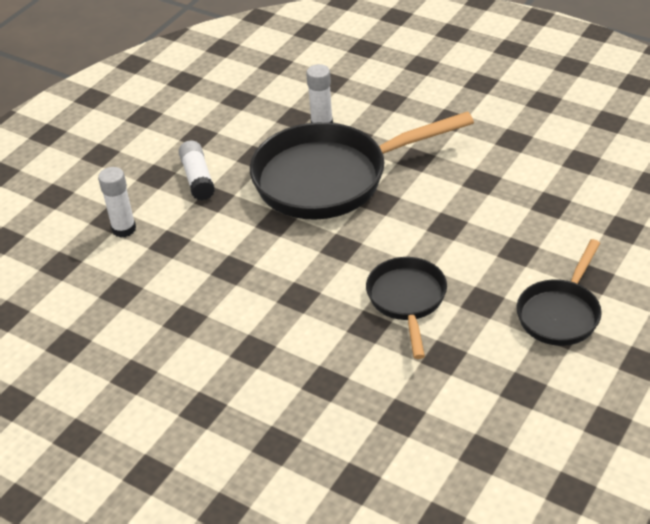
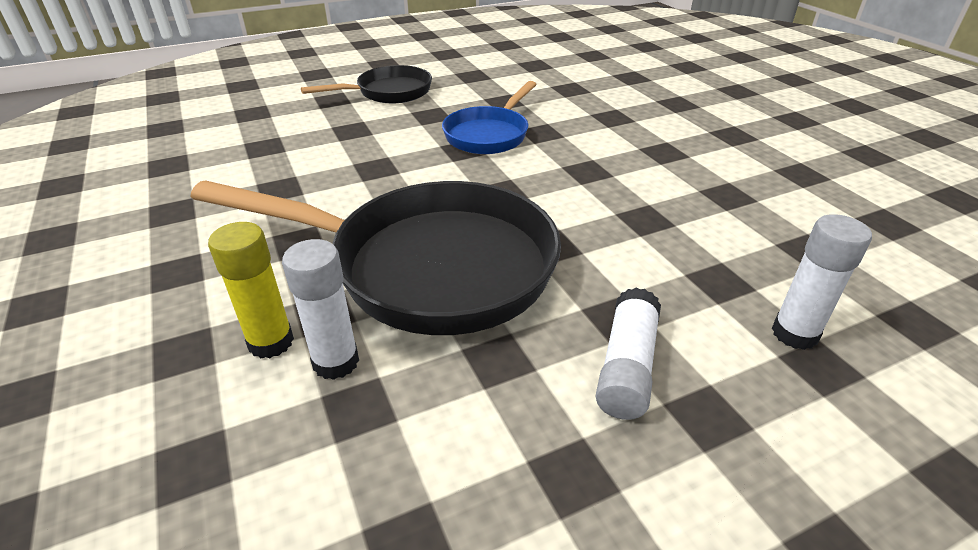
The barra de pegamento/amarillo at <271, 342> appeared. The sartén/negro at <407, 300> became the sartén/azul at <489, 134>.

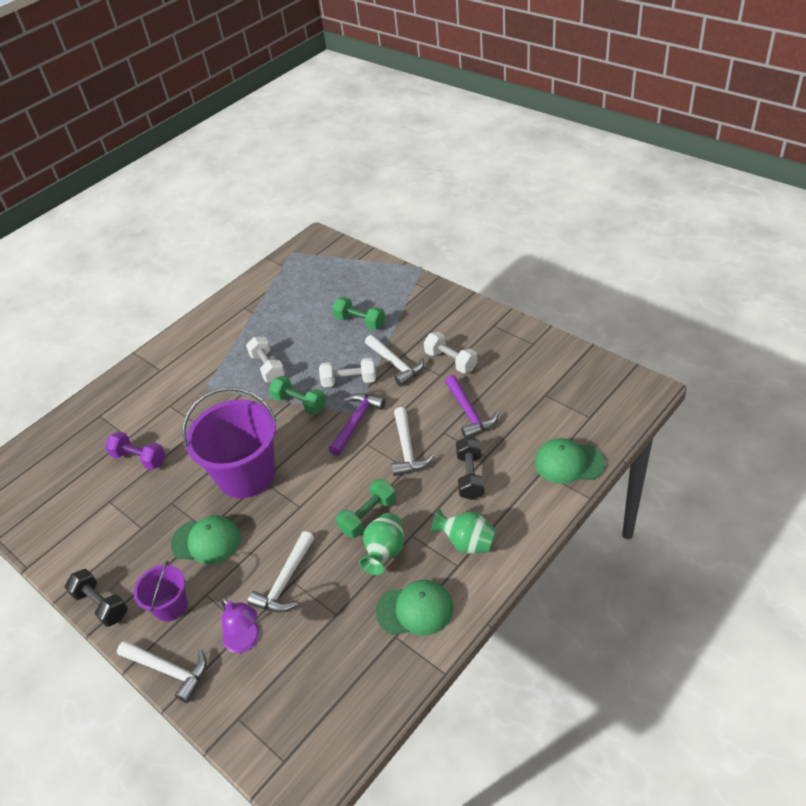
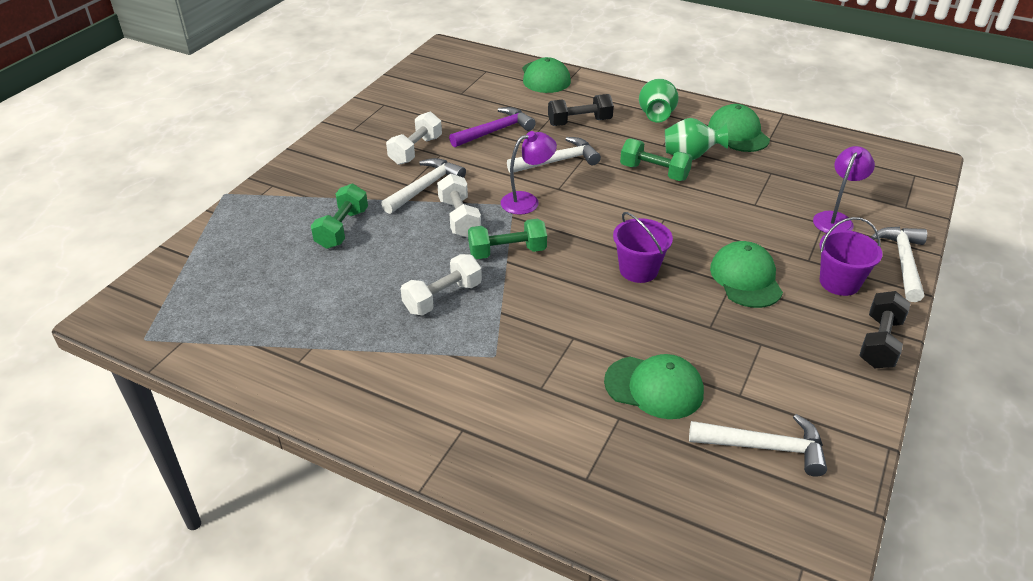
The martillo/blanco moved from <285, 582> to <765, 447>. The mancuerna/morado at <139, 458> was replaced by the gorra/verde at <654, 387>. The martillo/morado at <356, 422> was replaced by the lámpara/morado at <527, 201>. The mancuerna/verde at <299, 403> turned 60 degrees clockwise. The balde/morado at <246, 475> changed to 0.51 times the size.

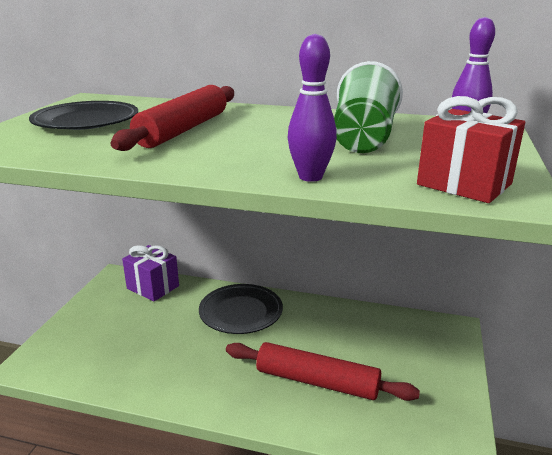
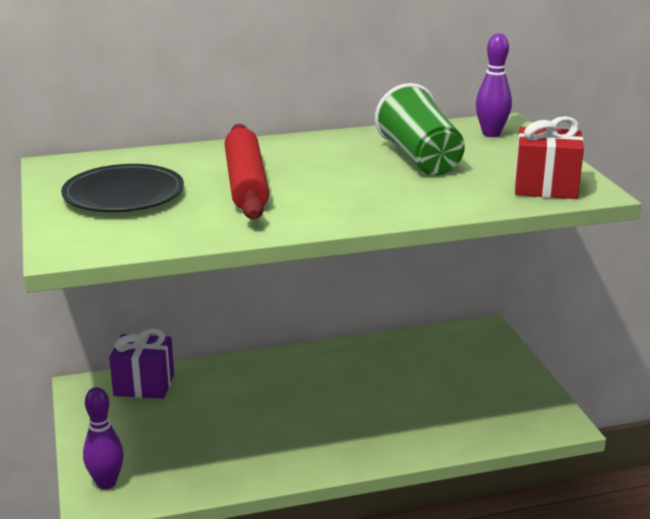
The plato/negro at <241, 312> disappeared. The rodillo/rojo at <317, 381> disappeared. The bolo/morado moved from <310, 177> to <106, 483>.

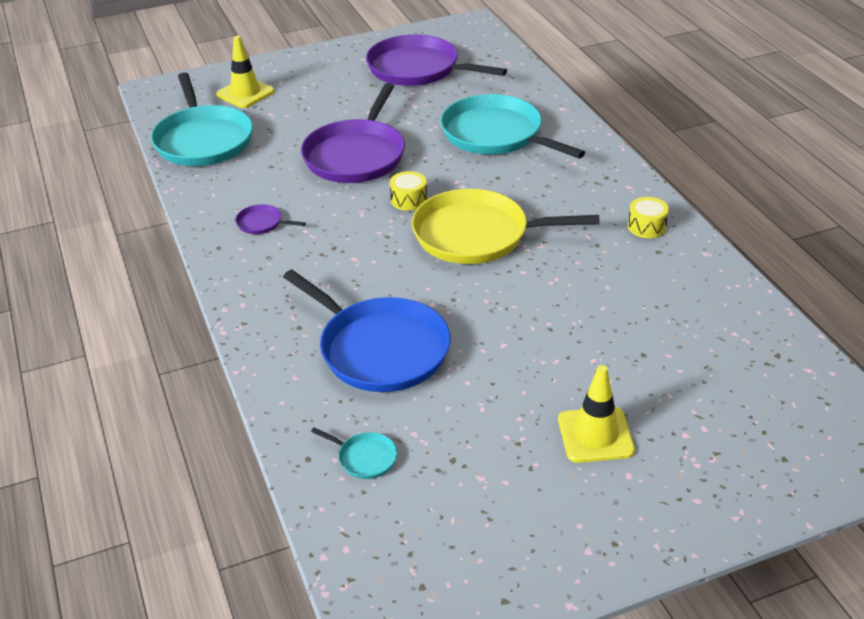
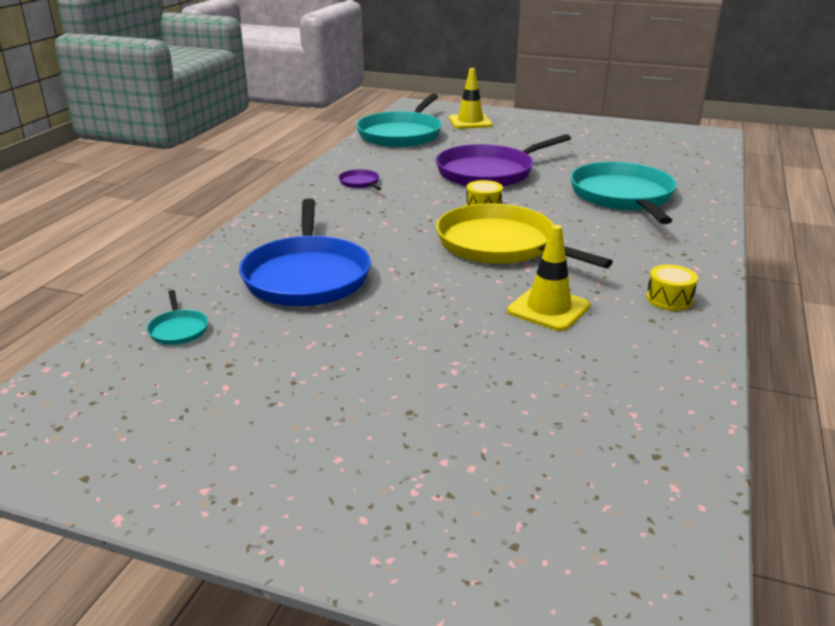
The sartén/morado at <418, 69> disappeared. The cono de tráfico/amarillo moved from <595, 435> to <548, 309>.

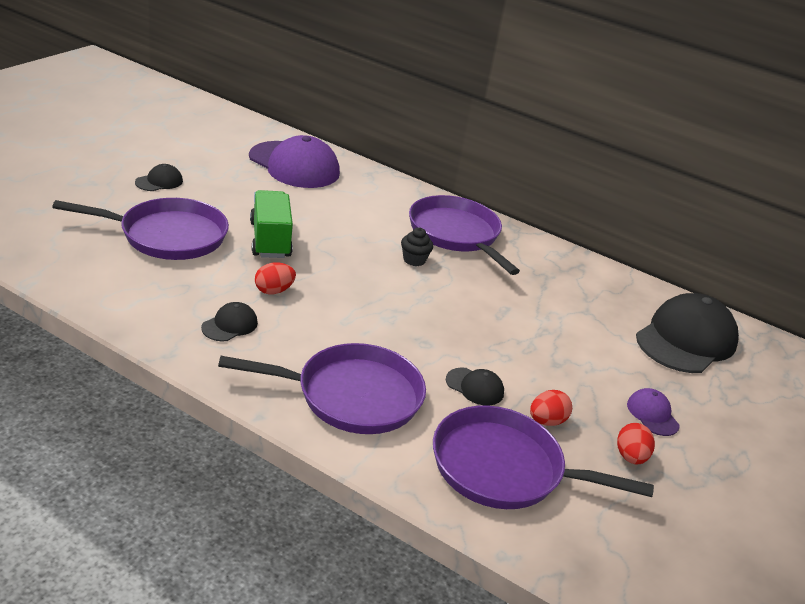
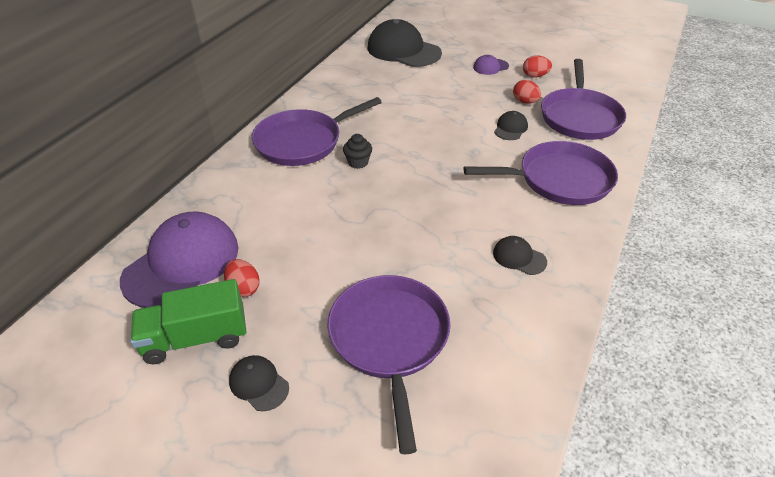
The camión/verde moved from <270, 240> to <196, 338>. The huevo/rojo moved from <274, 291> to <244, 288>. The sartén/morado at <352, 396> turned 90 degrees clockwise.

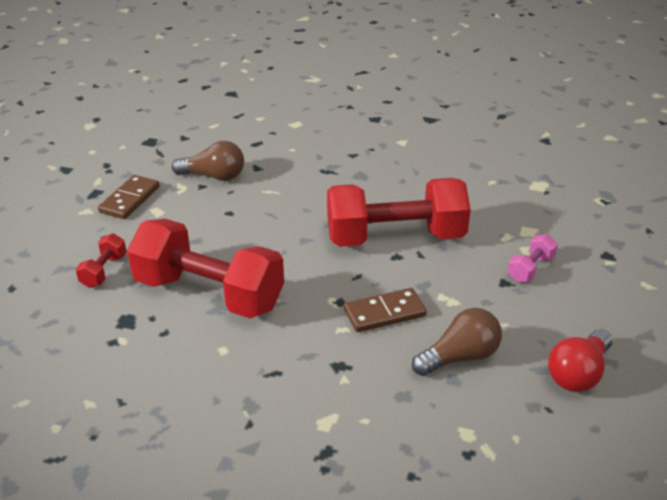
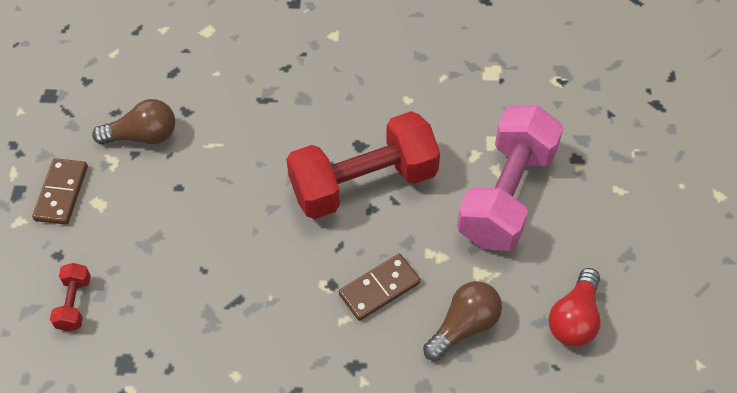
The mancuerna/rojo at <209, 293> disappeared. The mancuerna/rosa at <530, 269> changed to 2.39 times the size.

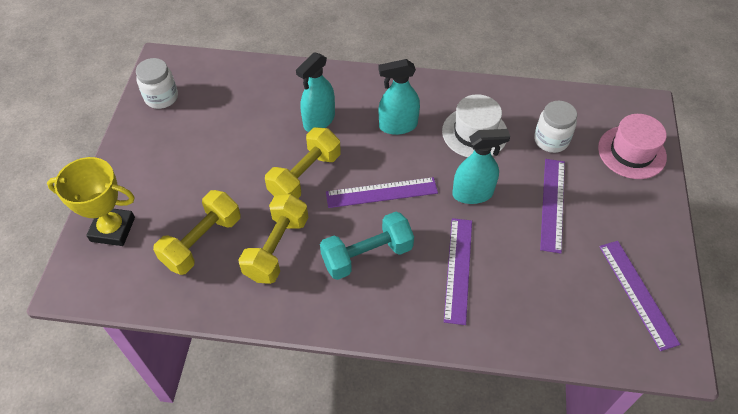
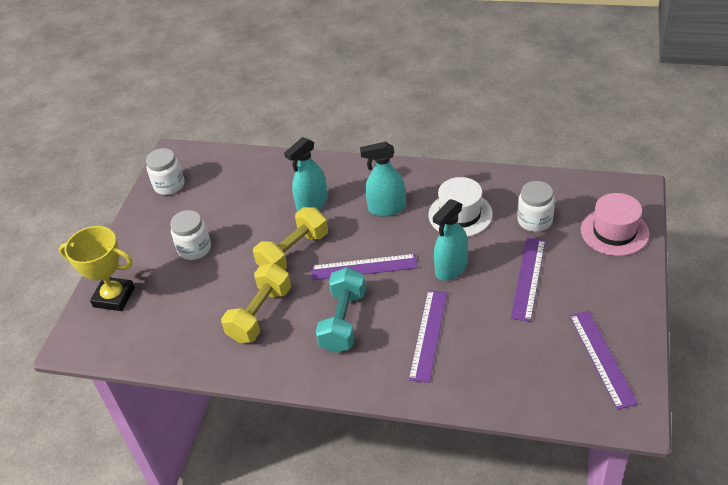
The mancuerna/amarillo at <202, 242> disappeared. The tarro/blanco at <194, 249> appeared. The mancuerna/turquesa at <367, 255> turned 60 degrees counterclockwise. The pulverizador/turquesa at <472, 193> turned 135 degrees clockwise.

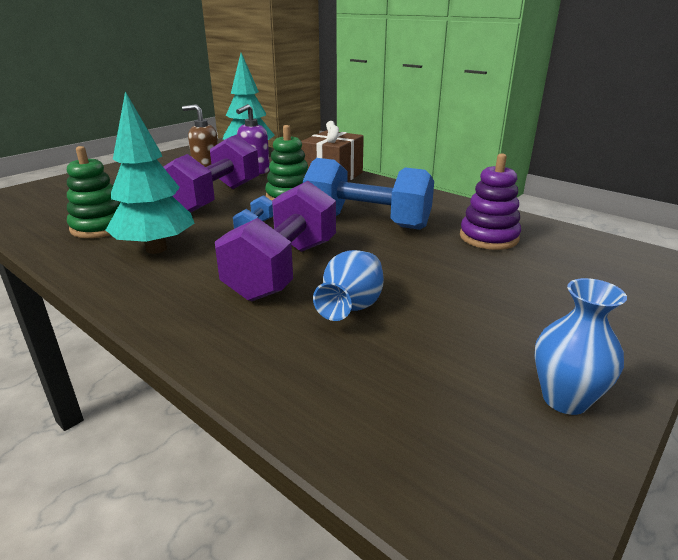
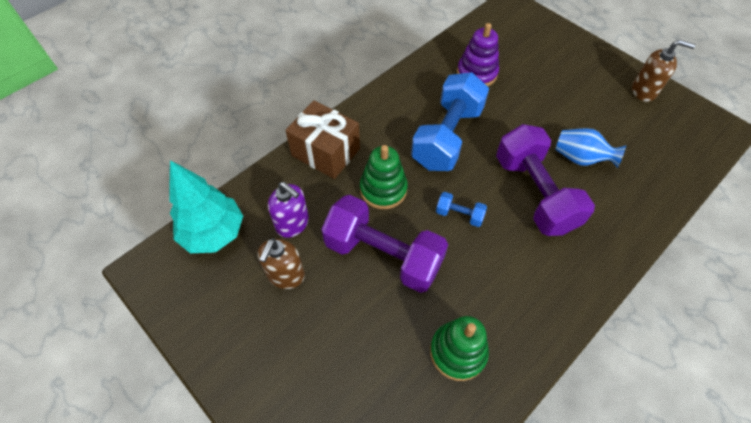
The árbol/turquesa at <156, 249> disappeared. The florero/azul at <565, 399> was replaced by the dispensador de jabón/marrón at <644, 91>. The mancuerna/morado at <284, 269> turned 45 degrees clockwise.

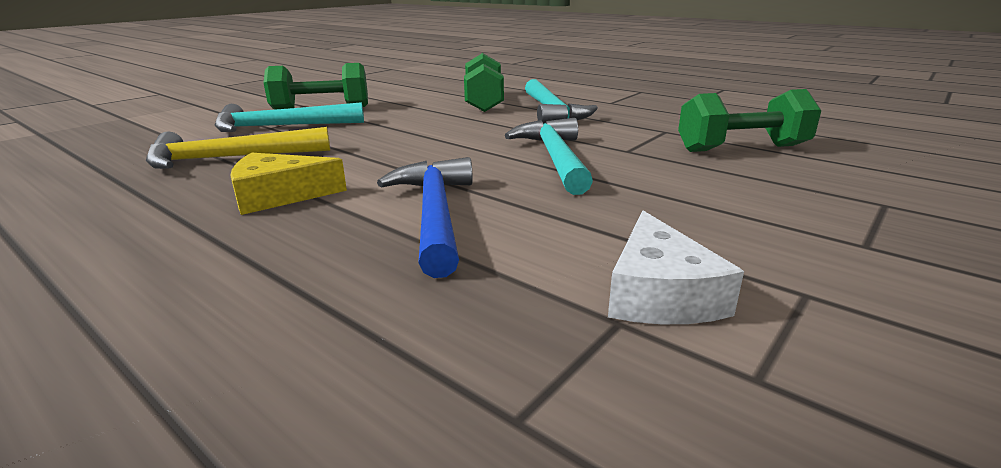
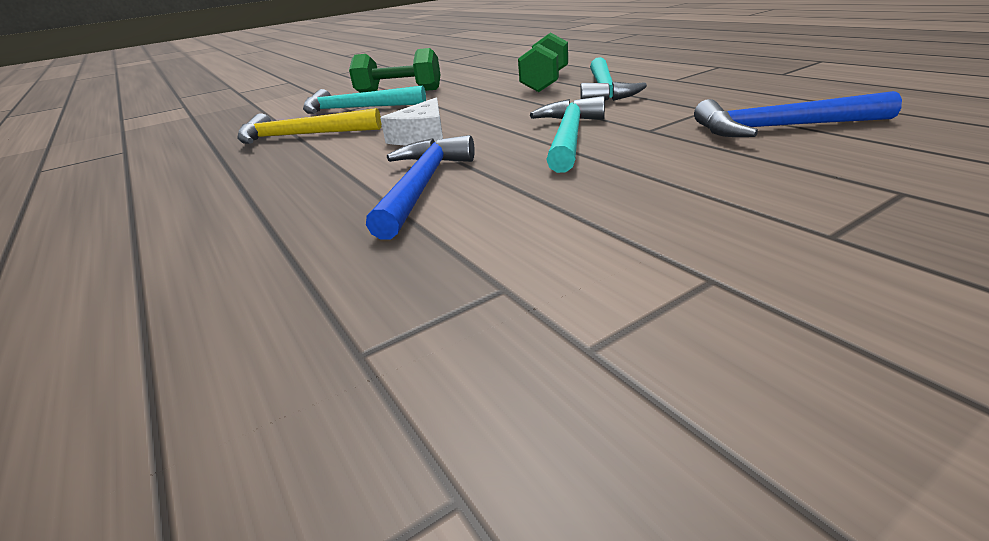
The queso/amarillo at <279, 196> disappeared. The queso/blanco moved from <659, 293> to <422, 136>. The mancuerna/verde at <742, 148> was replaced by the martillo/azul at <780, 128>.

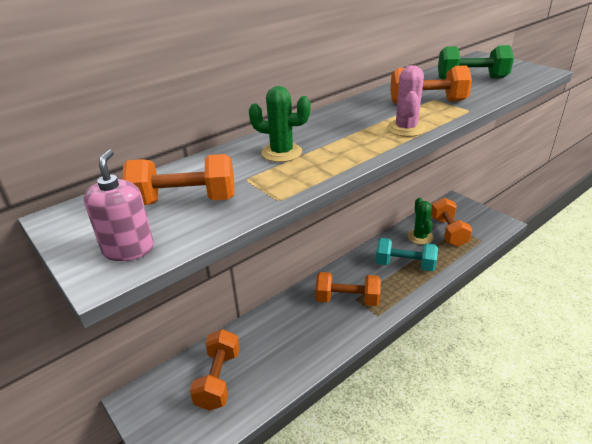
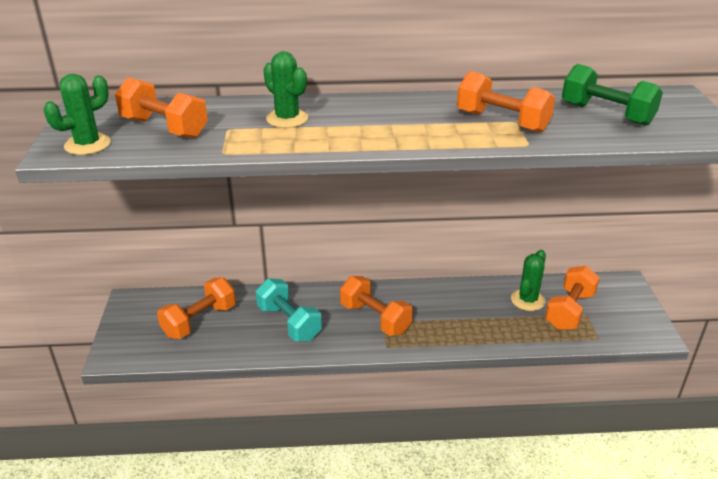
The cactus/rosa at <406, 129> disappeared. The mancuerna/turquesa moved from <404, 265> to <289, 323>. The dispensador de jabón/rosa at <128, 249> was replaced by the cactus/verde at <87, 144>.

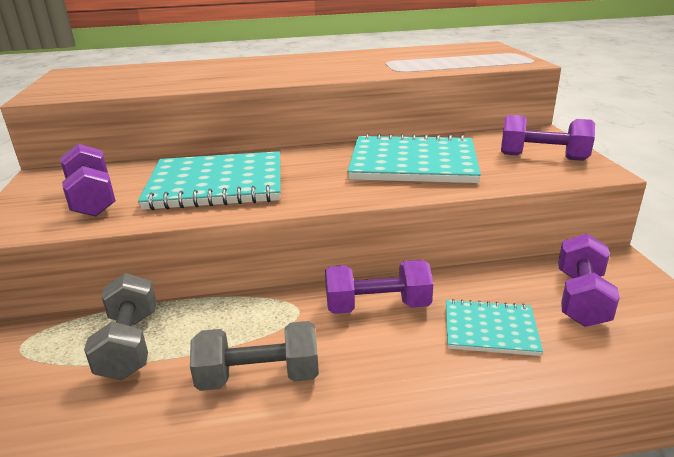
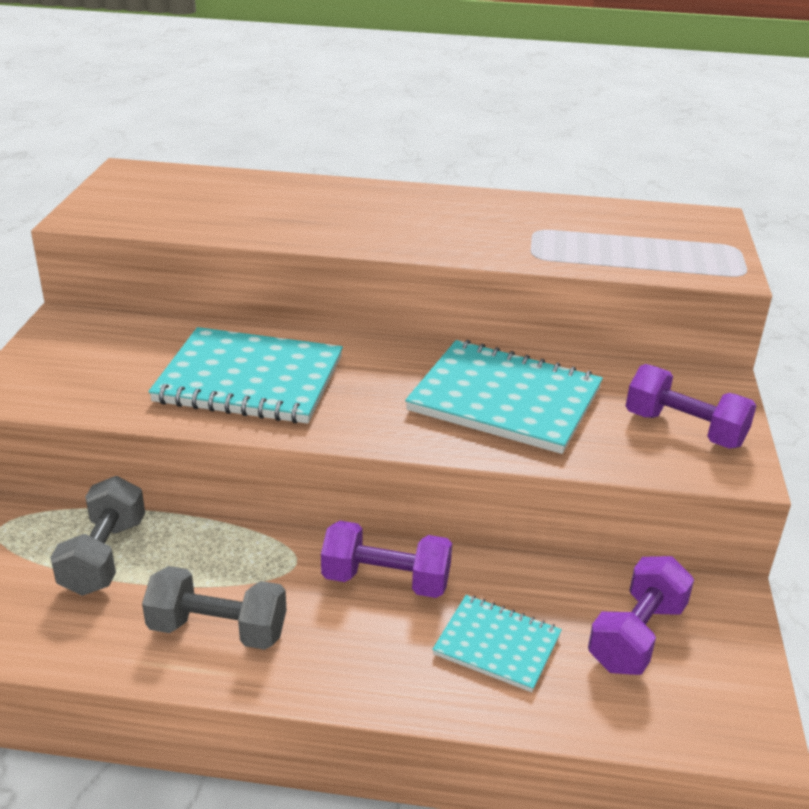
The mancuerna/morado at <92, 199> disappeared.

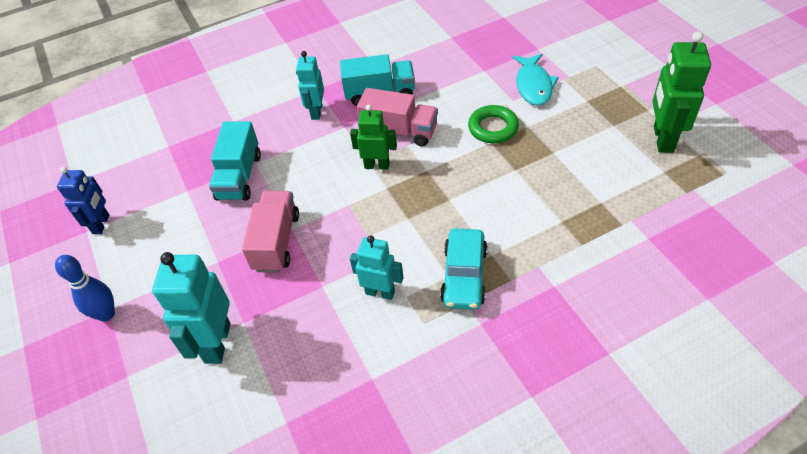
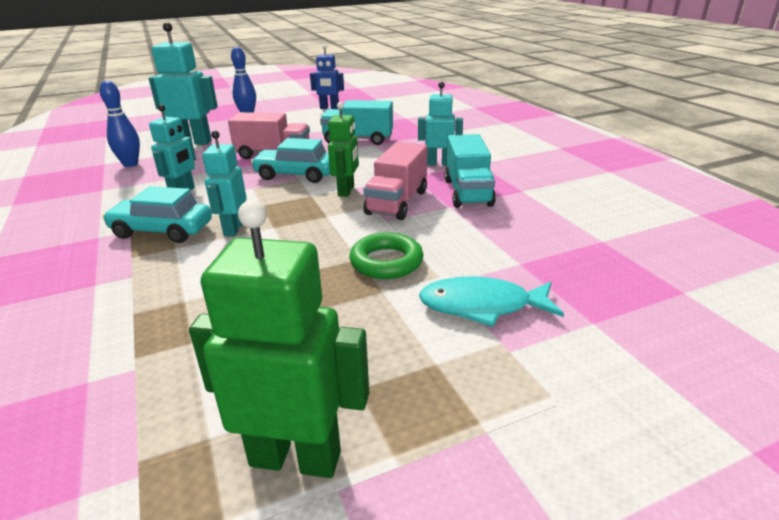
The bolo/azul at <130, 164> appeared. The robot/turquesa at <233, 229> appeared. The coche/turquesa at <296, 175> appeared.

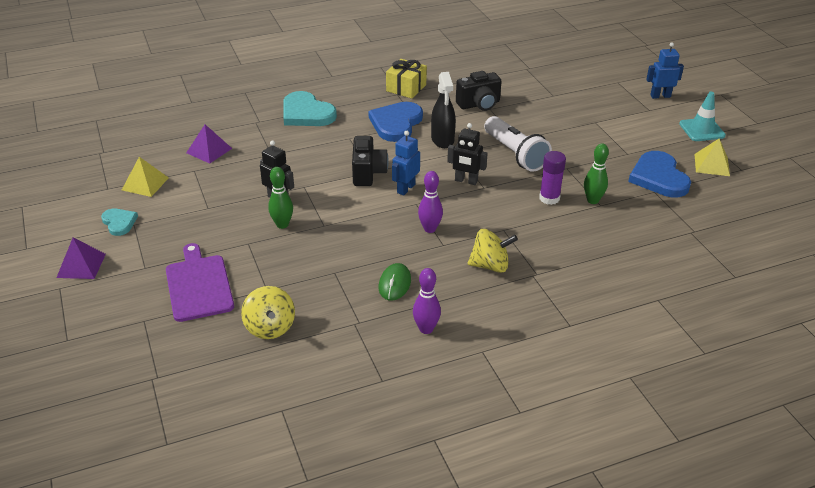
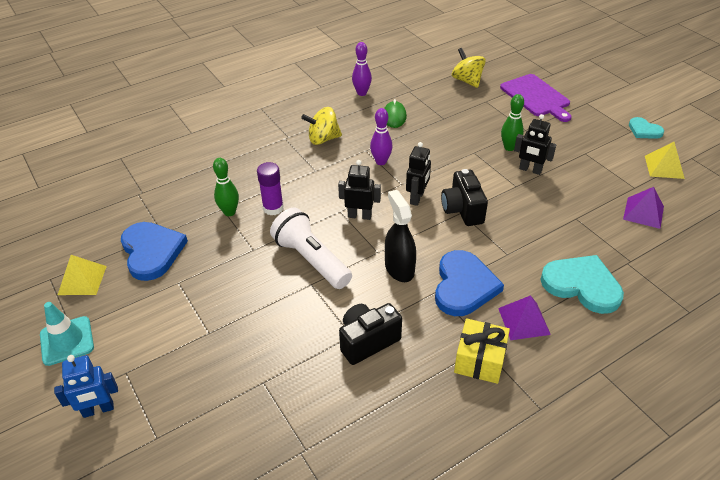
The pirámide/morado moved from <81, 265> to <524, 321>. The robot/azul at <406, 188> became the robot/negro at <417, 198>.

